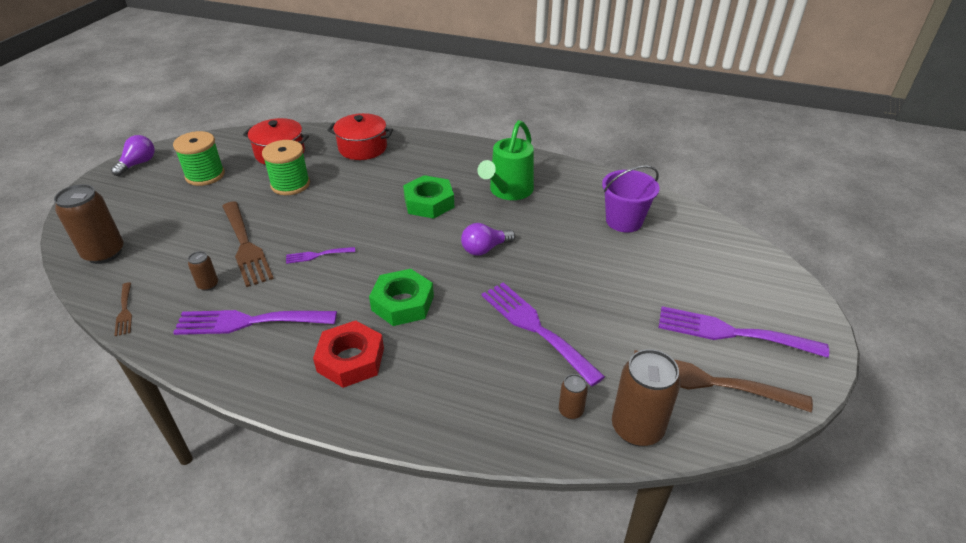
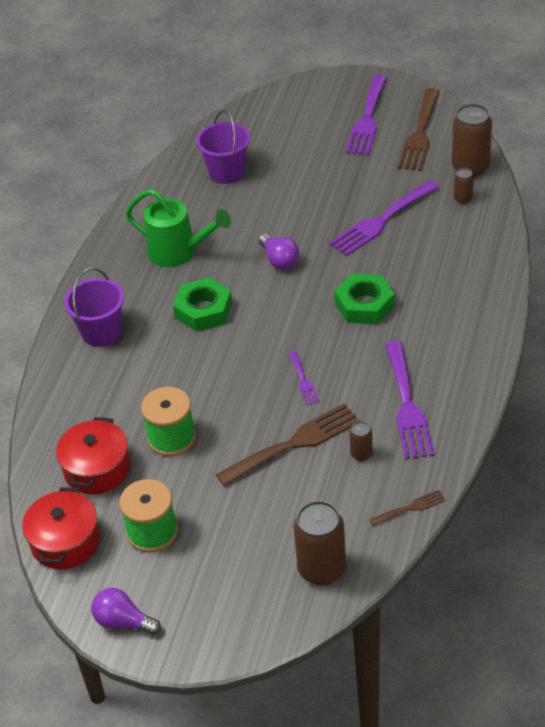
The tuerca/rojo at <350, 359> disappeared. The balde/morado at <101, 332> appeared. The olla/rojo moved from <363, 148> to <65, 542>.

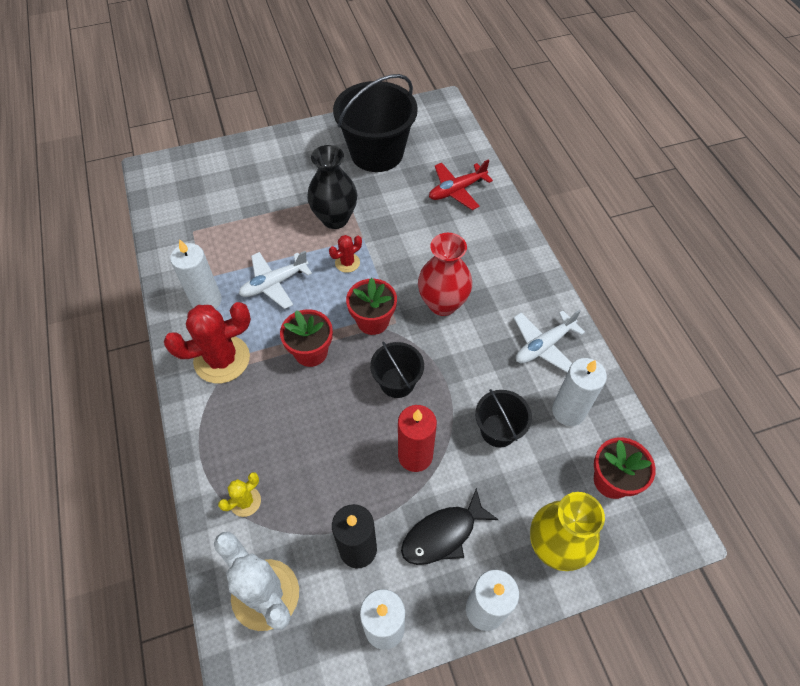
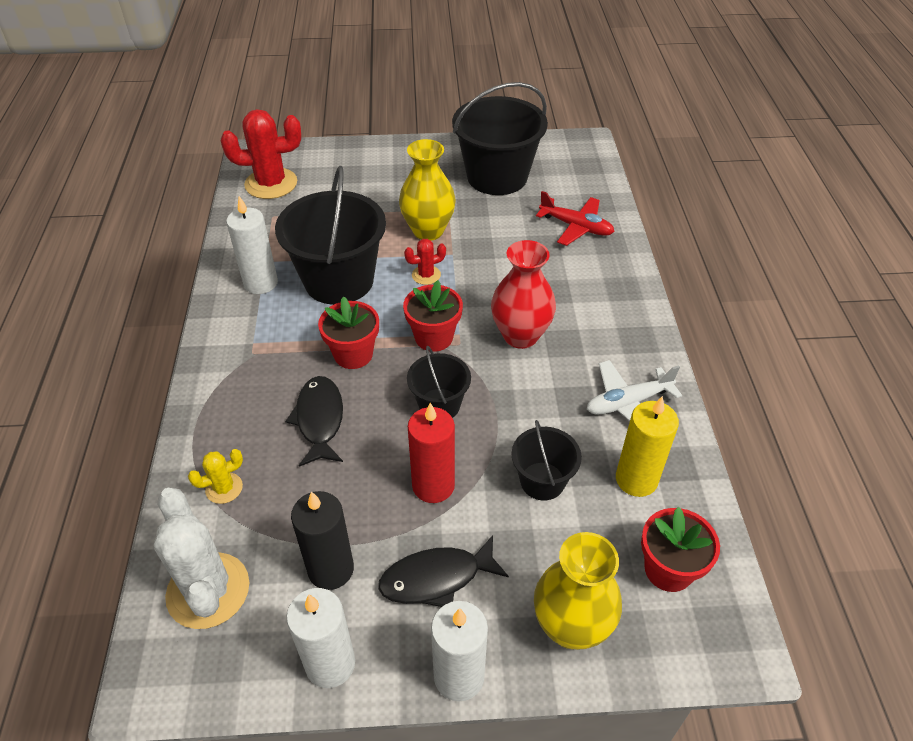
The pez/negro at <319, 420> appeared. The cactus/rojo moved from <222, 359> to <271, 184>. The avión/blanco at <274, 284> was replaced by the balde/negro at <339, 280>. The florero/negro at <335, 219> became the florero/amarillo at <428, 231>. The vela/blanco at <568, 411> became the vela/amarillo at <636, 479>. The avión/rojo at <457, 190> turned 135 degrees counterclockwise.

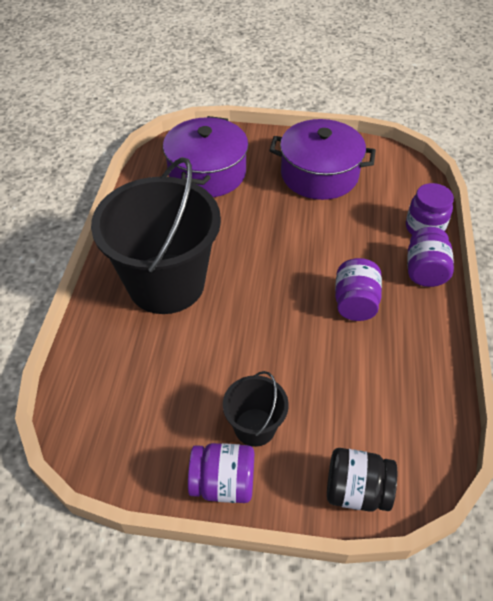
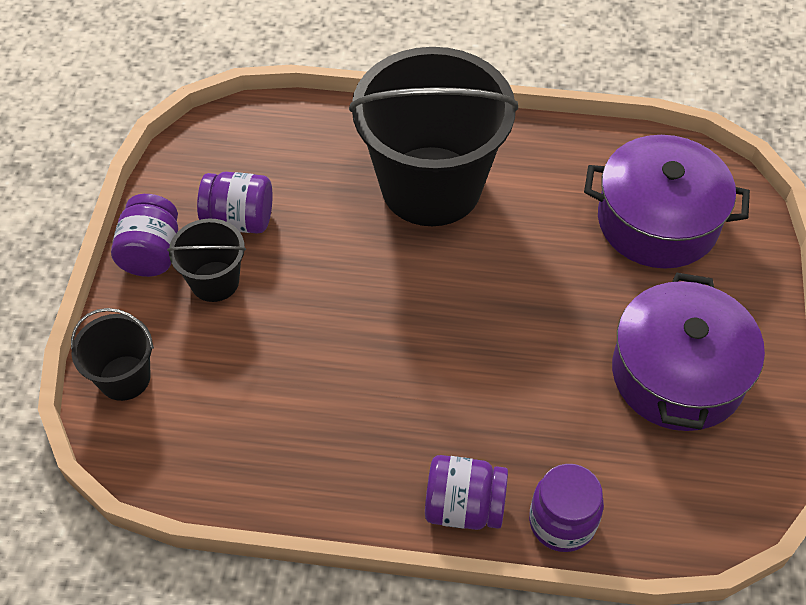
The tarro/morado moved from <355, 303> to <239, 220>. The tarro/negro at <356, 490> was replaced by the balde/negro at <124, 378>.

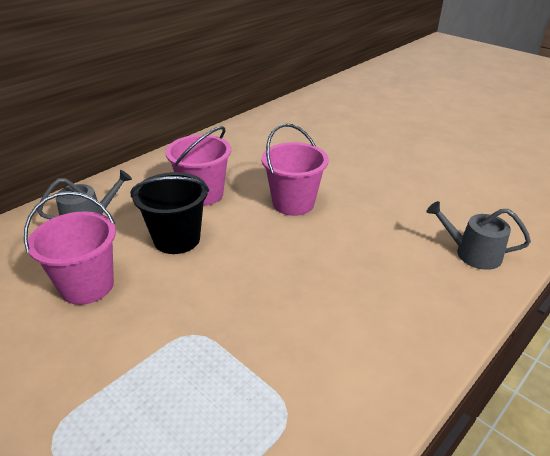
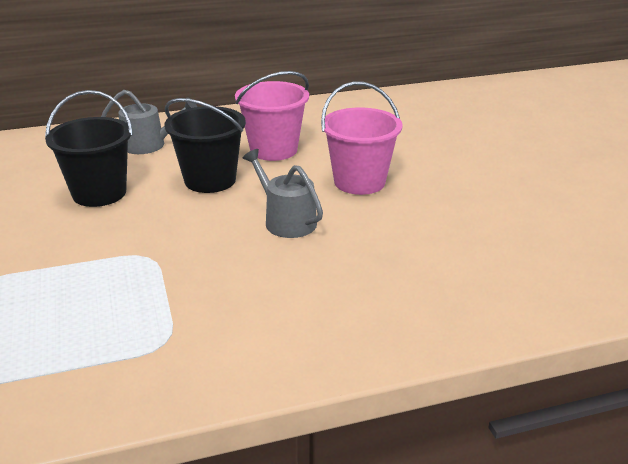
The regadera/gris moved from <472, 253> to <286, 221>. The balde/rosa at <87, 286> became the balde/negro at <99, 193>.

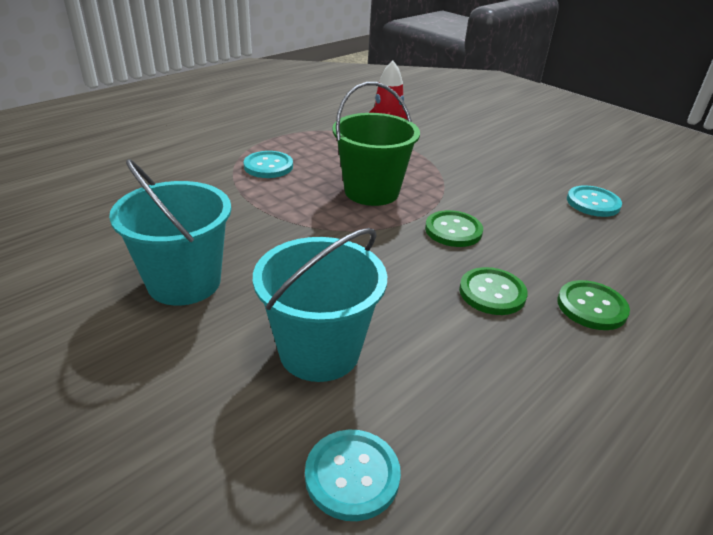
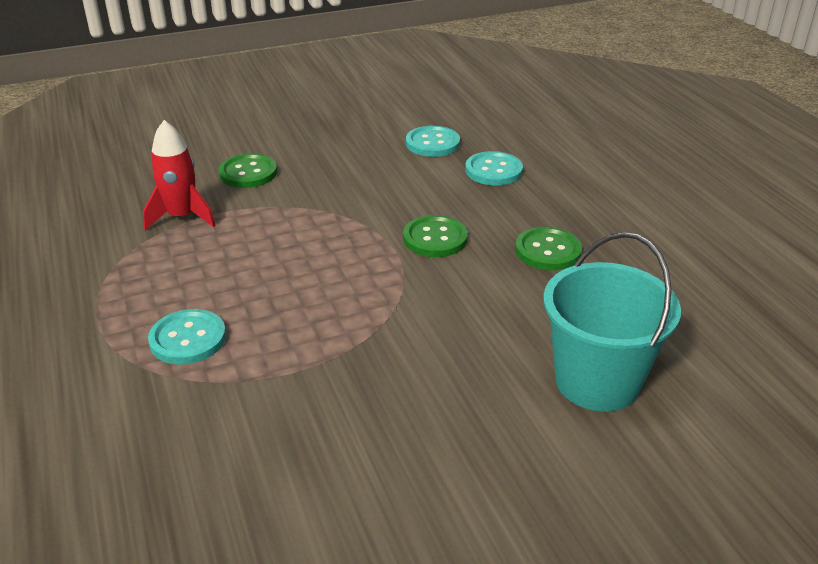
The balde/turquesa at <184, 282> disappeared. The balde/verde at <371, 191> disappeared. The botón/turquesa moved from <352, 475> to <493, 170>. The botón/verde moved from <591, 307> to <248, 173>.

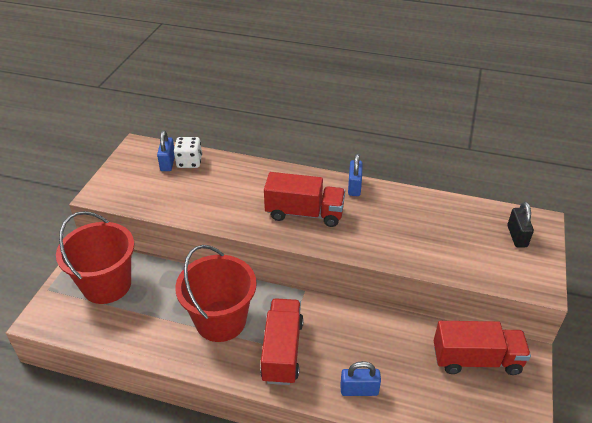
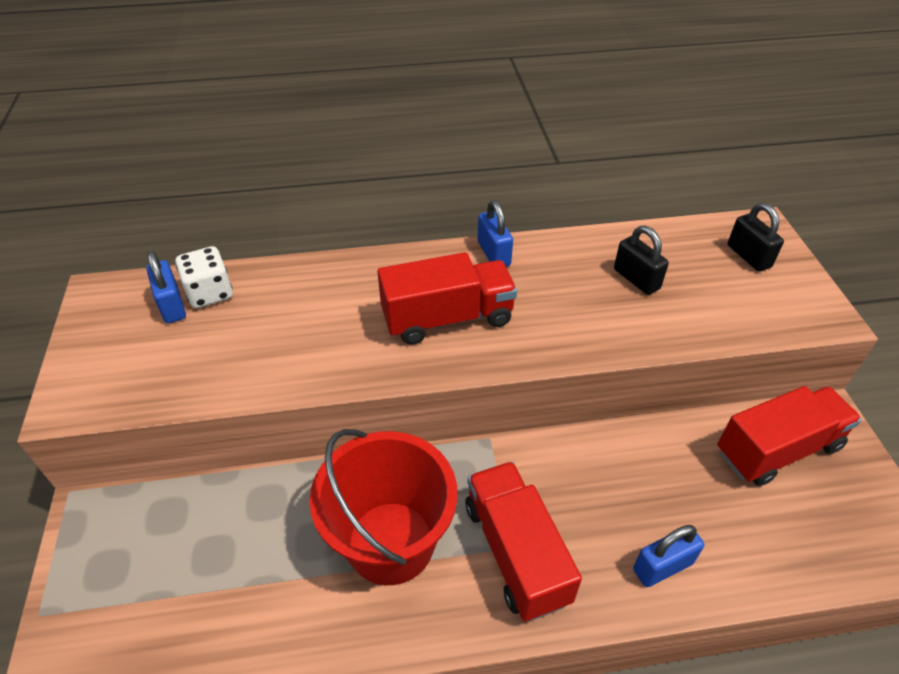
The balde/rojo at <107, 285> disappeared. The candado/negro at <636, 279> appeared.

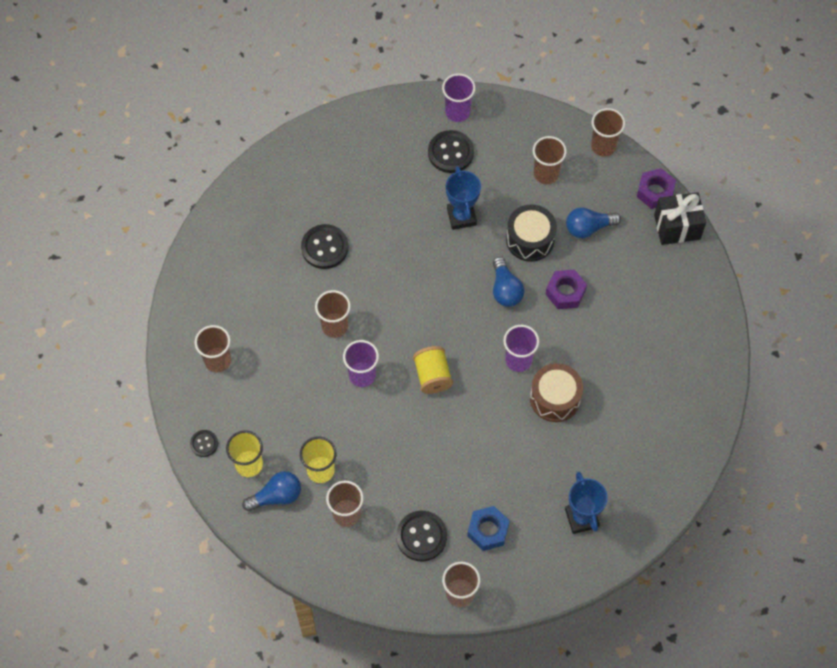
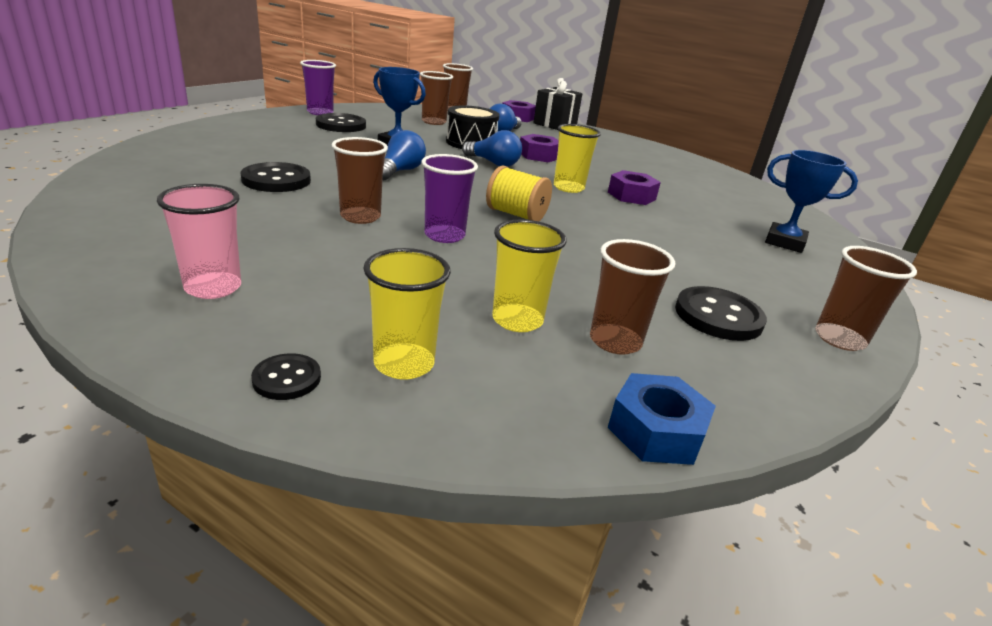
The bombilla/azul moved from <276, 496> to <400, 171>. The tuerca/azul moved from <488, 530> to <656, 431>. The tambor/marrón at <555, 398> was replaced by the tuerca/morado at <631, 196>. The vaso/marrón at <218, 360> became the vaso/rosa at <213, 287>. The vaso/morado at <518, 360> became the vaso/amarillo at <568, 188>.

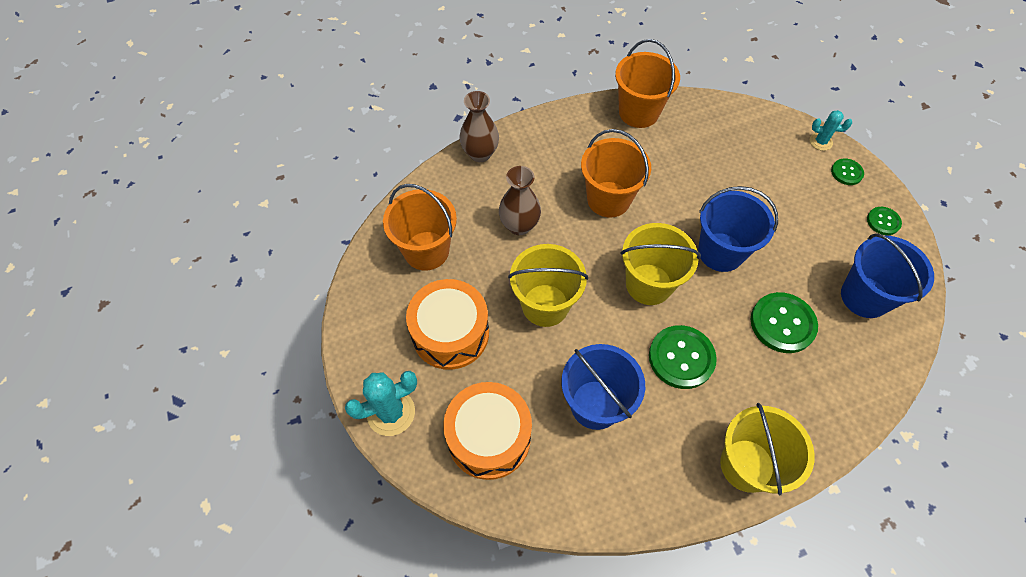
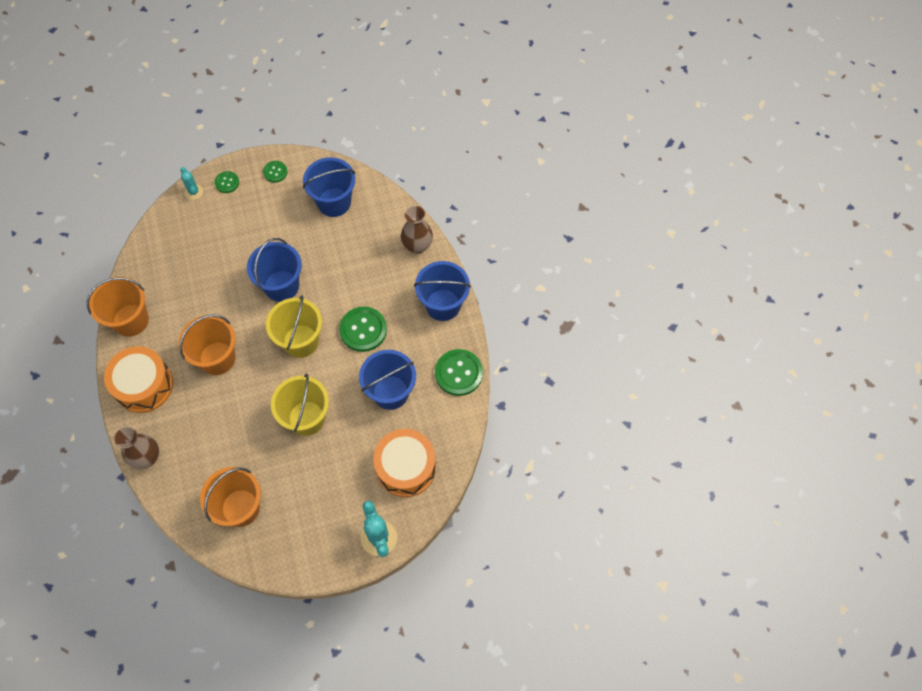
The tambor/naranja moved from <450, 333> to <144, 385>. The florero/marrón moved from <519, 225> to <417, 246>. The botón/verde moved from <782, 323> to <458, 373>. The balde/amarillo at <747, 465> became the balde/azul at <443, 305>. The cactus/turquesa at <820, 142> turned 45 degrees counterclockwise.

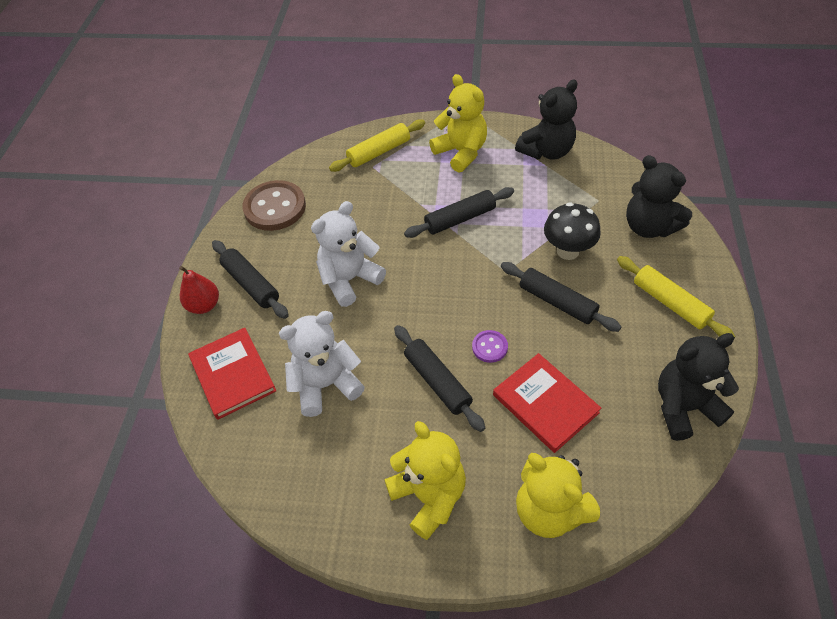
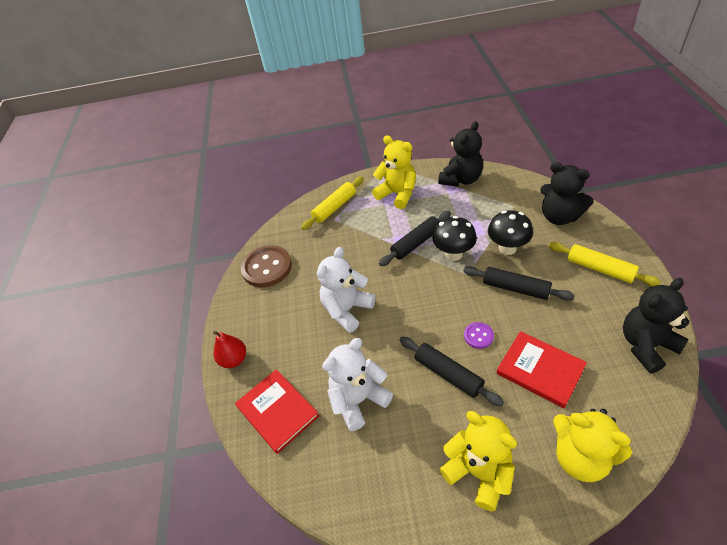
The rodillo/negro at <251, 284> disappeared. The seta/negro at <453, 254> appeared.

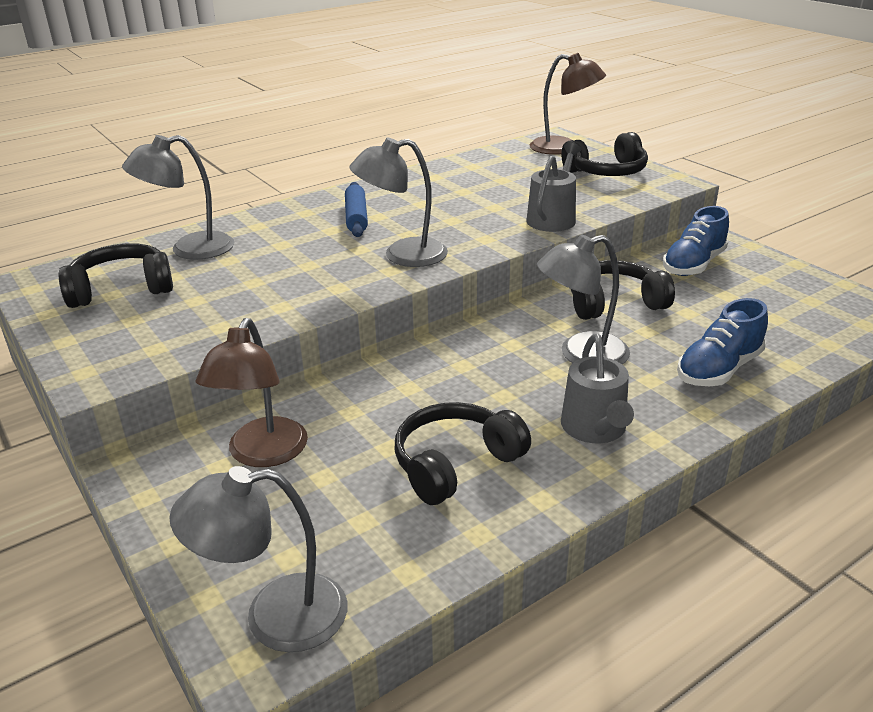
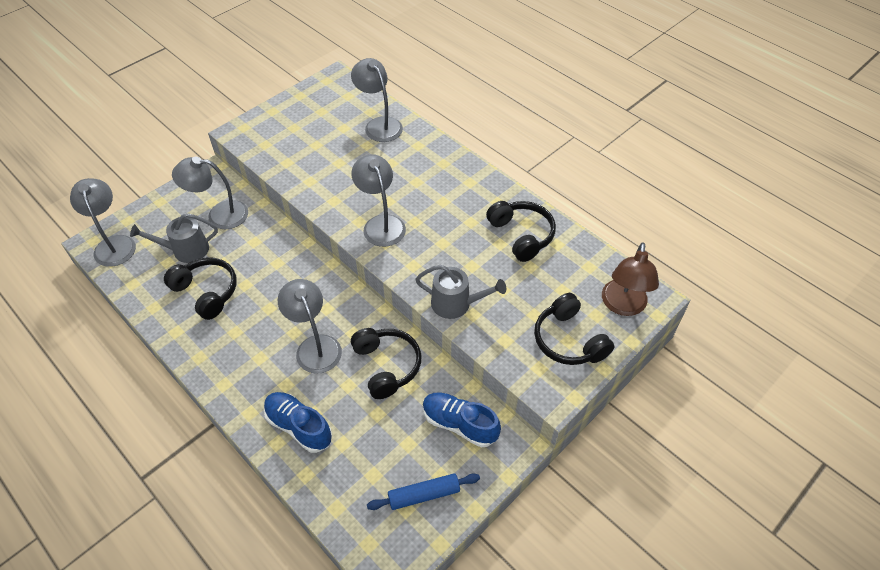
The auriculares/negro moved from <121, 289> to <521, 235>. The rodillo/azul moved from <356, 217> to <424, 494>. The regadera/gris moved from <595, 429> to <186, 250>. The lámpara/marrón at <262, 454> became the lámpara/gris at <219, 215>.

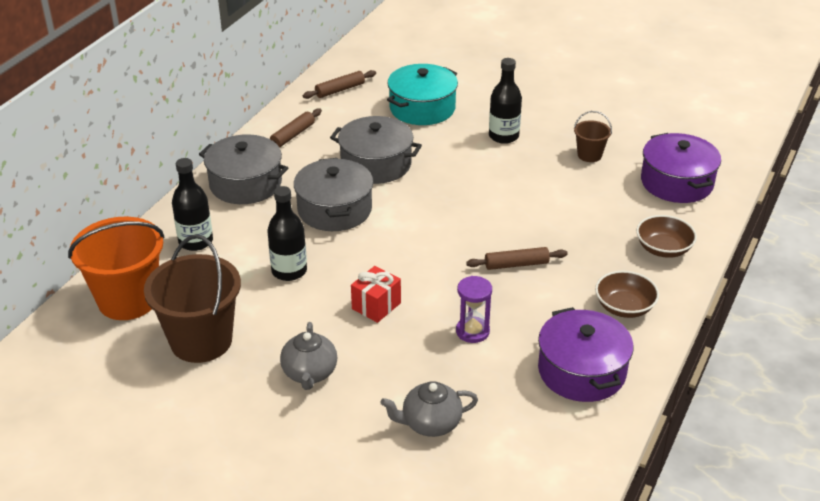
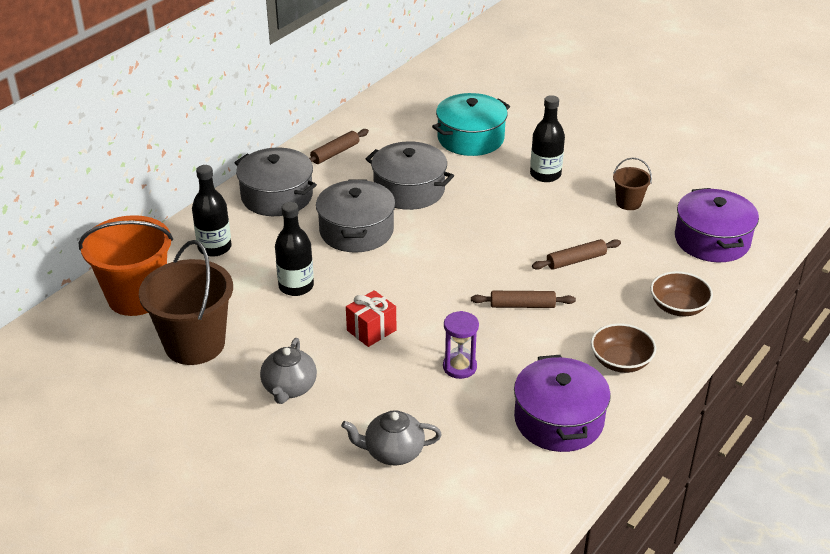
The rodillo/marrón moved from <340, 90> to <576, 260>.

